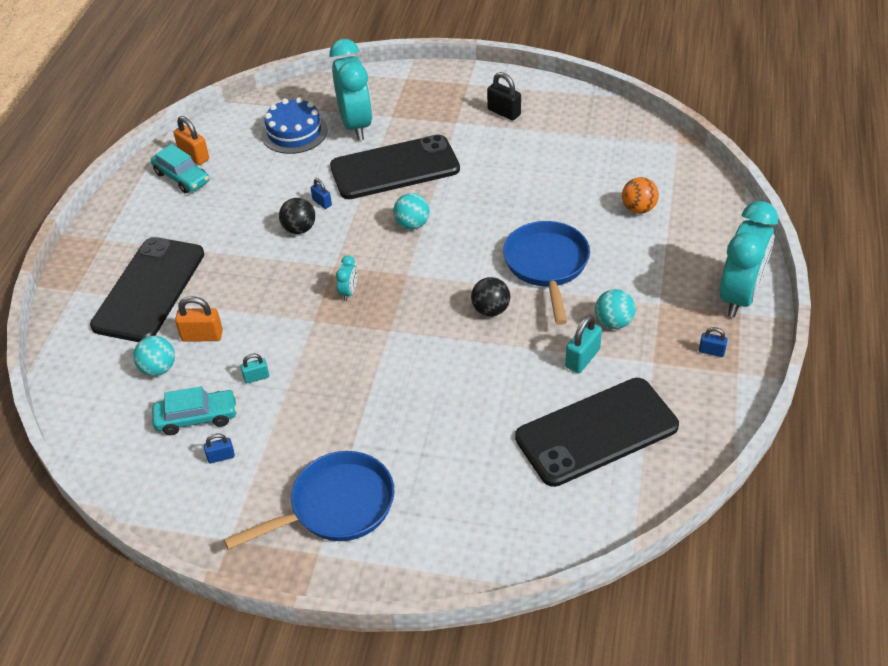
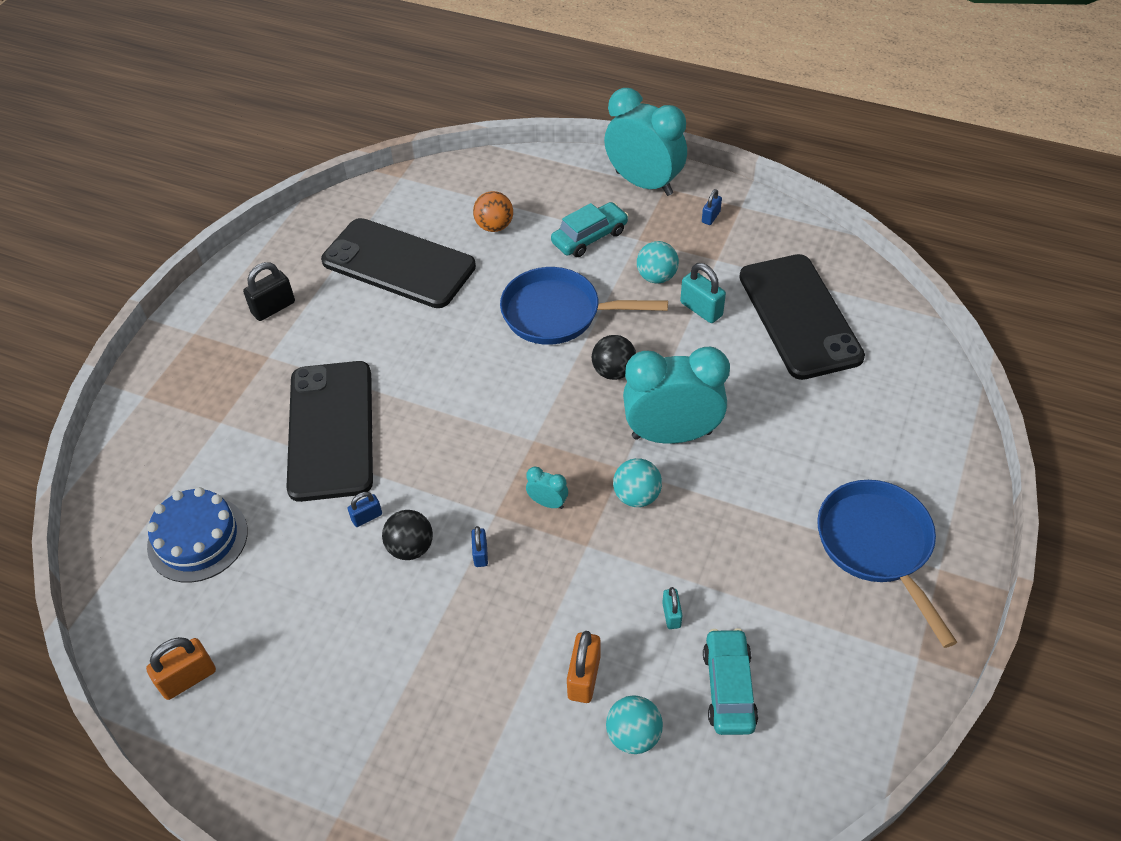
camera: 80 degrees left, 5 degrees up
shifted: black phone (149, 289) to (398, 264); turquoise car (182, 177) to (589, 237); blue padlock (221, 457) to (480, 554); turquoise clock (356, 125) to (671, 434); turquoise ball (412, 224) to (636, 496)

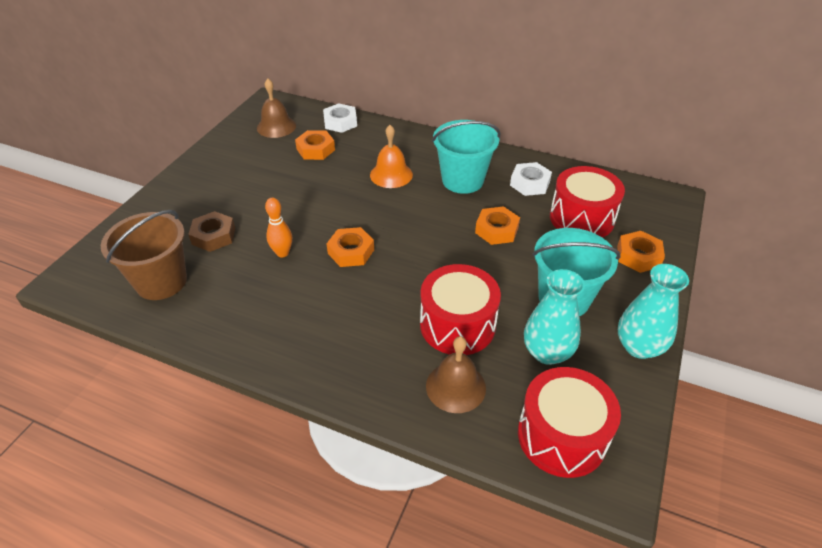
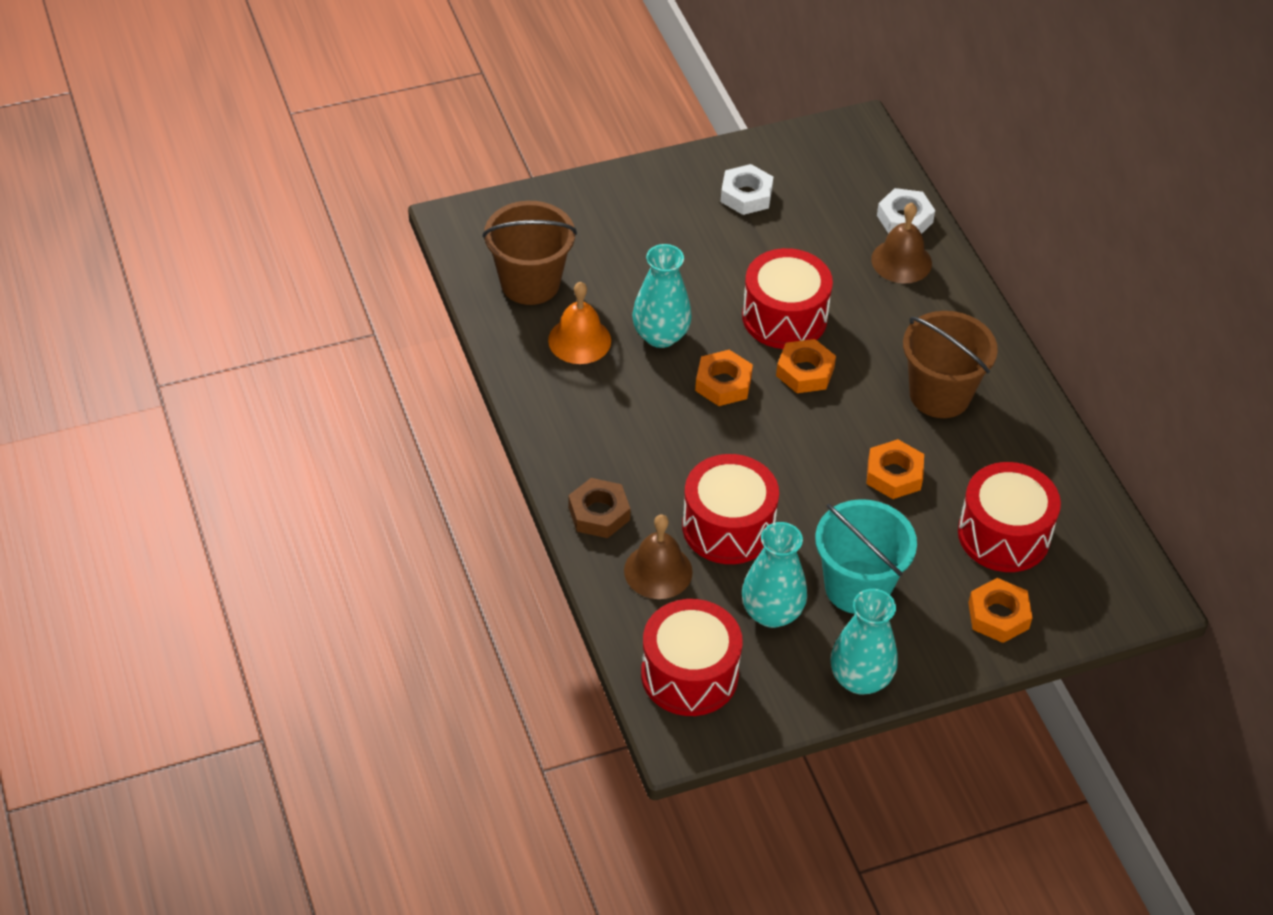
camera: 45 degrees right, 5 degrees up
new: red drum (784, 317)
shifted: brown nut (213, 236) to (599, 513); brown bell (276, 126) to (901, 261); orange nut (315, 149) to (805, 372); orange bell (391, 174) to (579, 340); white nut (529, 183) to (746, 195)
swapped: orange bowling pin (282, 253) to turquoise vase (660, 335)
repainted: turquoise bucket (462, 180) to brown bucket (940, 395)

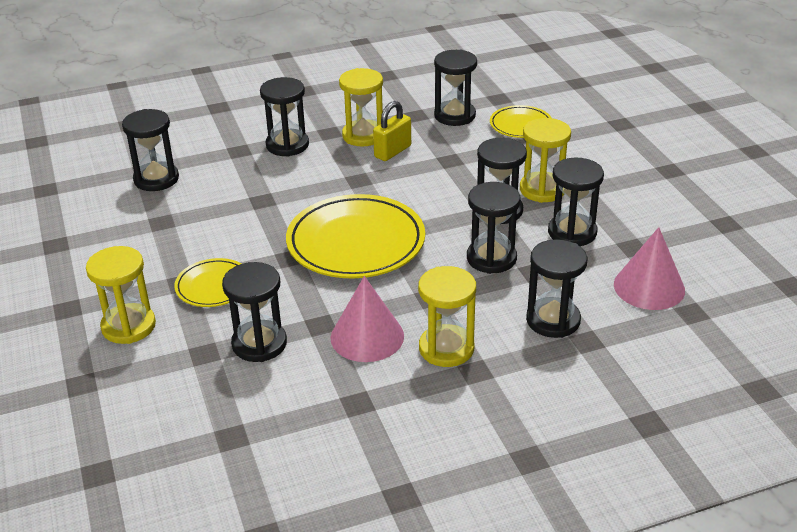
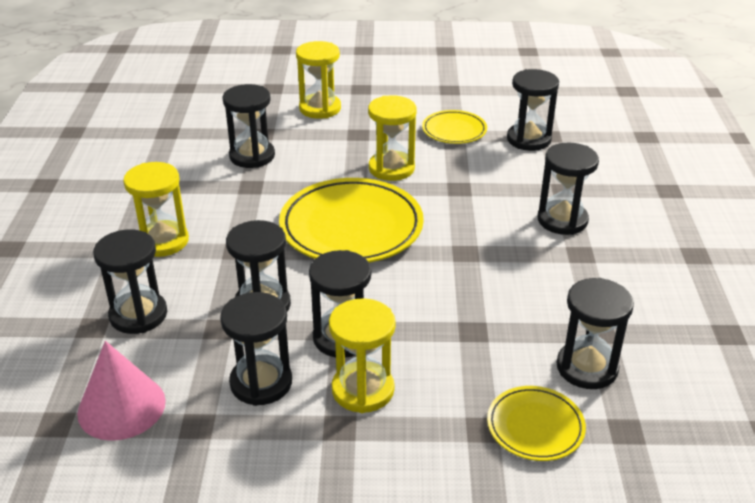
camera: 110 degrees right, 0 degrees up
gone: pink cone (367, 336); yellow padlock (392, 151)
shifted: yellow plate (213, 286) to (454, 130); yellow hourglass (363, 135) to (391, 168)

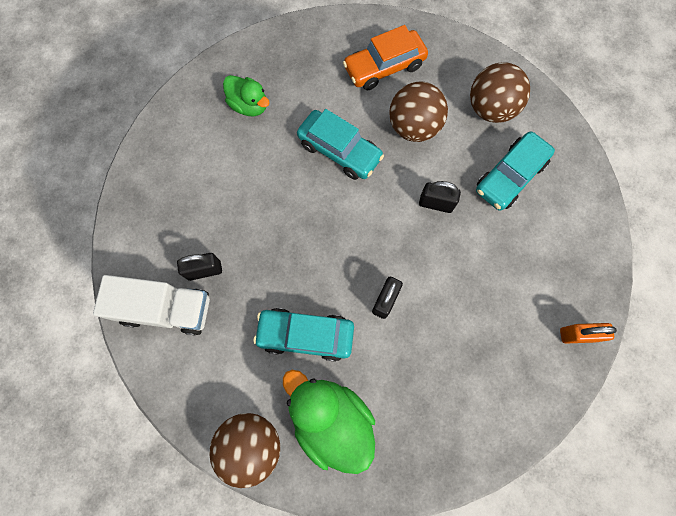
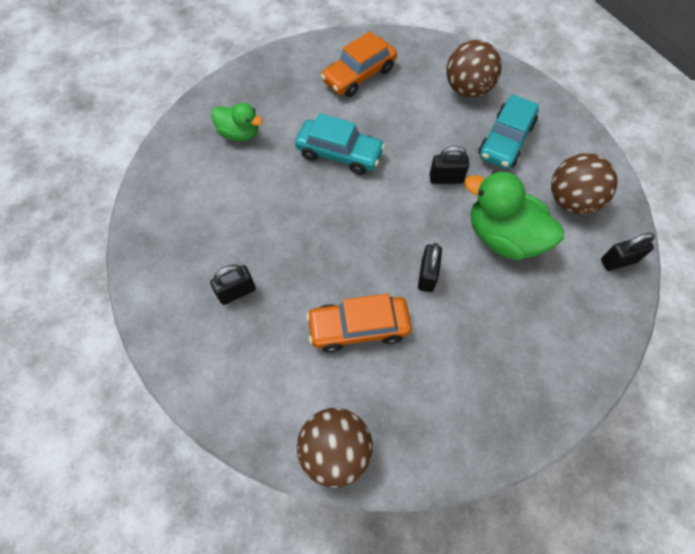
camera: 15 degrees left, 10 degrees down
gone: white truck (166, 309)
shifted: green duck (331, 419) to (503, 236); brown ball (413, 127) to (571, 200)
repainted: turquoise car (305, 335) to orange car (358, 327); orange padlock (577, 335) to black padlock (618, 261)

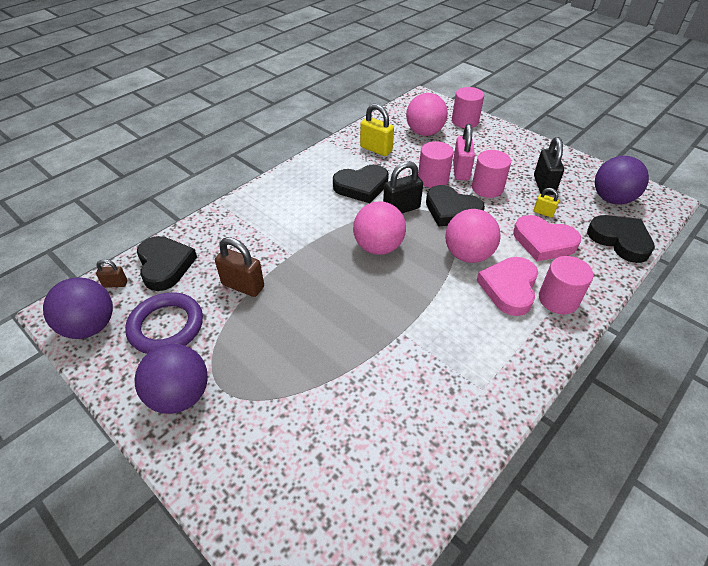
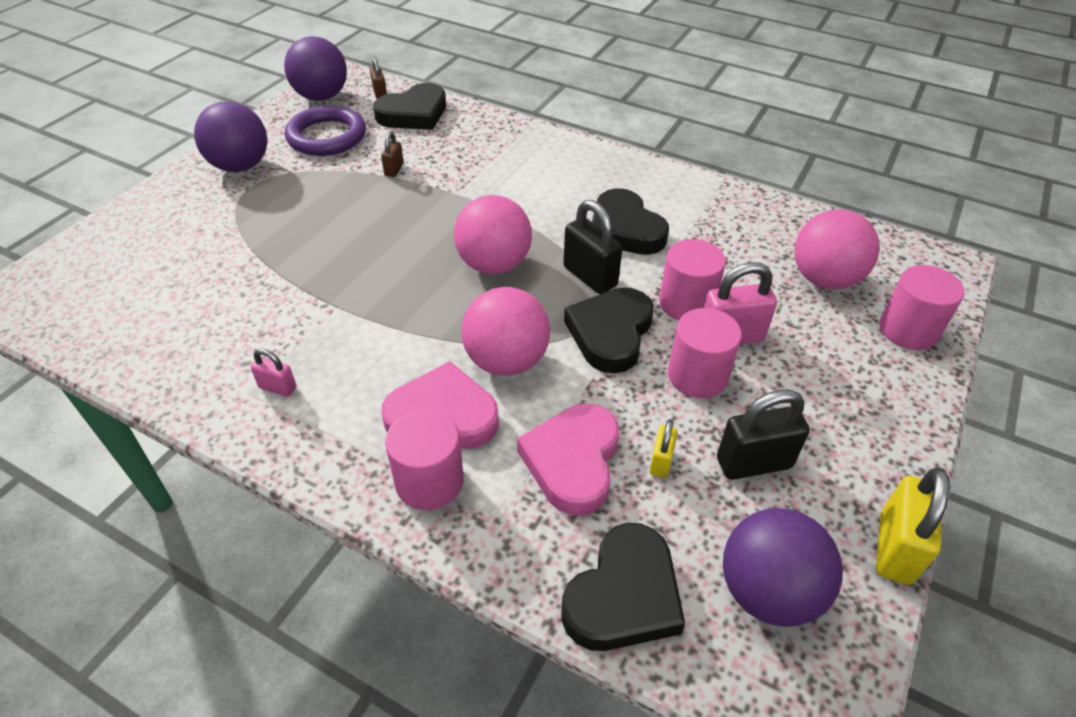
camera: 75 degrees right, 0 degrees up
new: pink padlock (278, 387)
shifted: yellow padlock (376, 149) to (895, 548)
scaled: brown padlock (243, 286) = (394, 170) x0.54

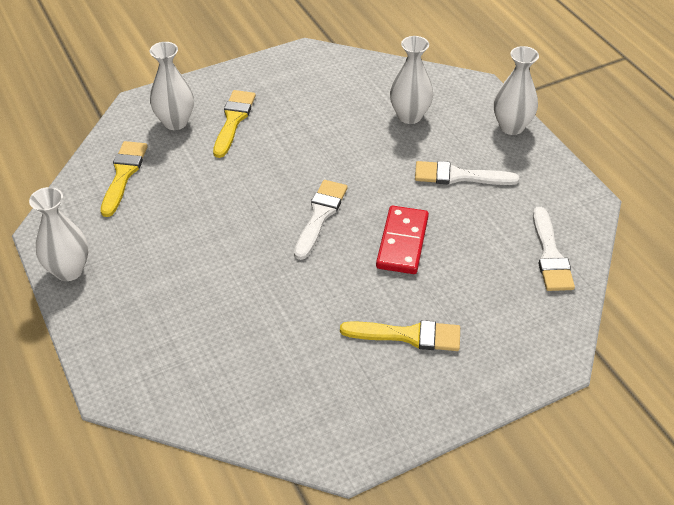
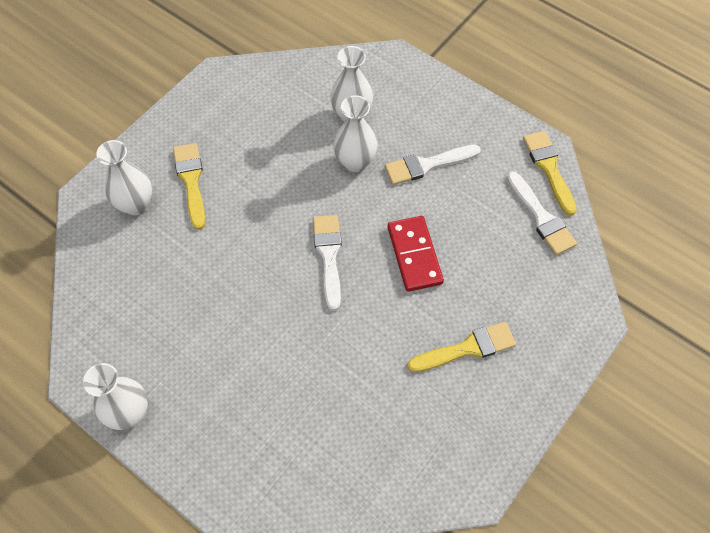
camera: 25 degrees left, 15 degrees up
shifted: yellow brush (123, 174) to (549, 168); white vase (511, 127) to (355, 162)

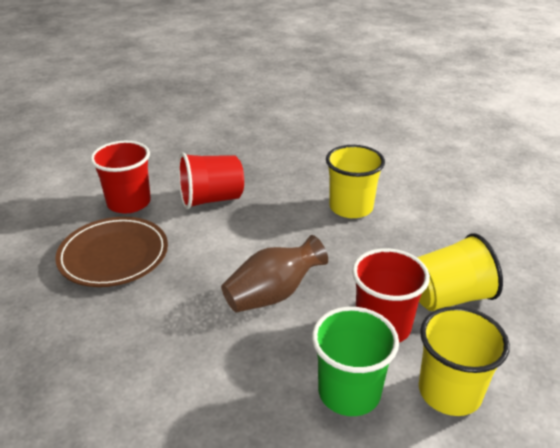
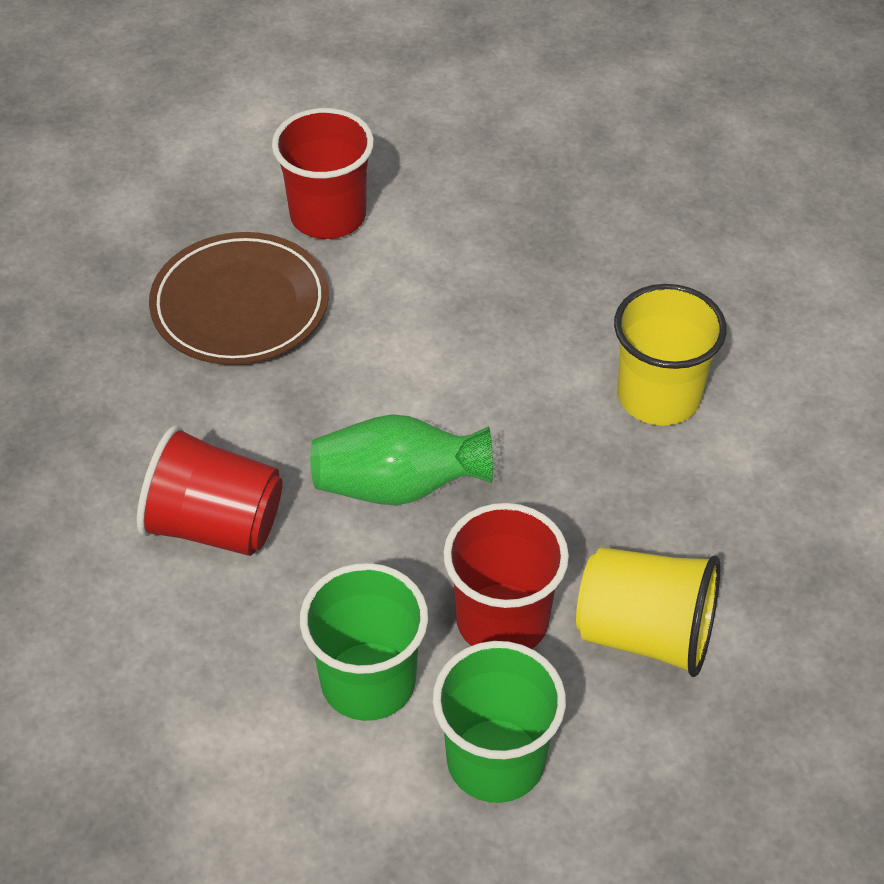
camera: 35 degrees right, 15 degrees up
shifted: red cup (211, 199) to (215, 525)
repainted: brown vase (273, 294) to green vase (398, 486); yellow cup (449, 391) to green cup (495, 760)

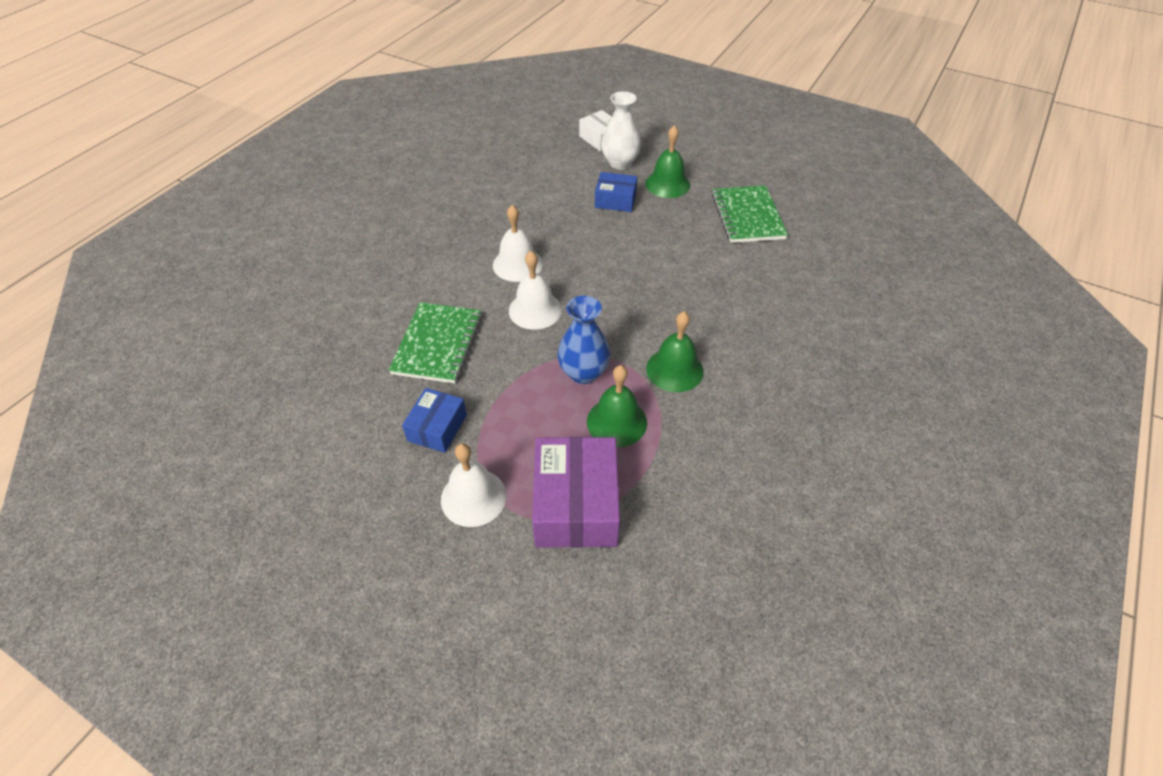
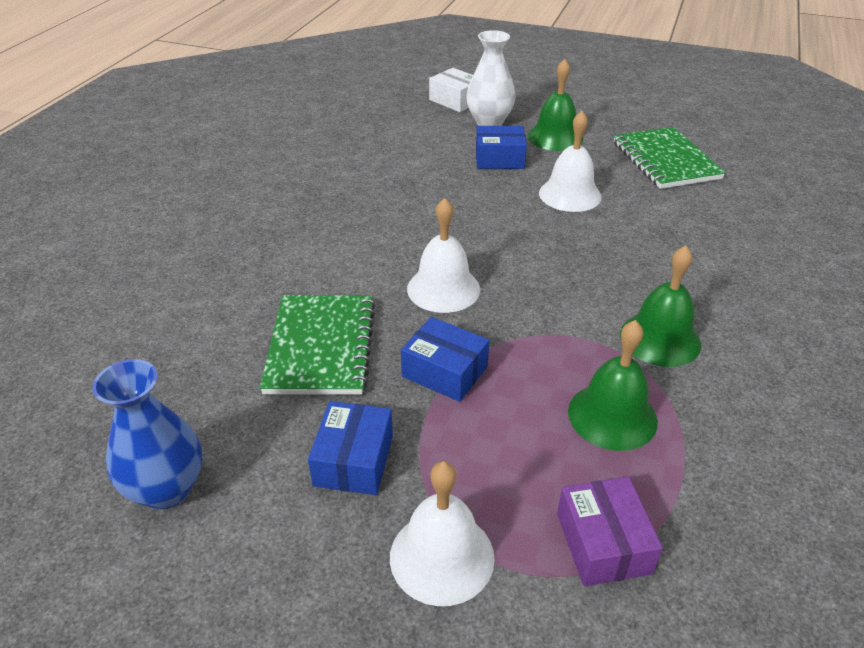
camera: 10 degrees left, 10 degrees down
new: blue box (445, 371)
shifted: white bell (517, 264) to (570, 194); blue vase (583, 373) to (167, 489)
scaled: purple box (576, 504) = (603, 543) x0.57

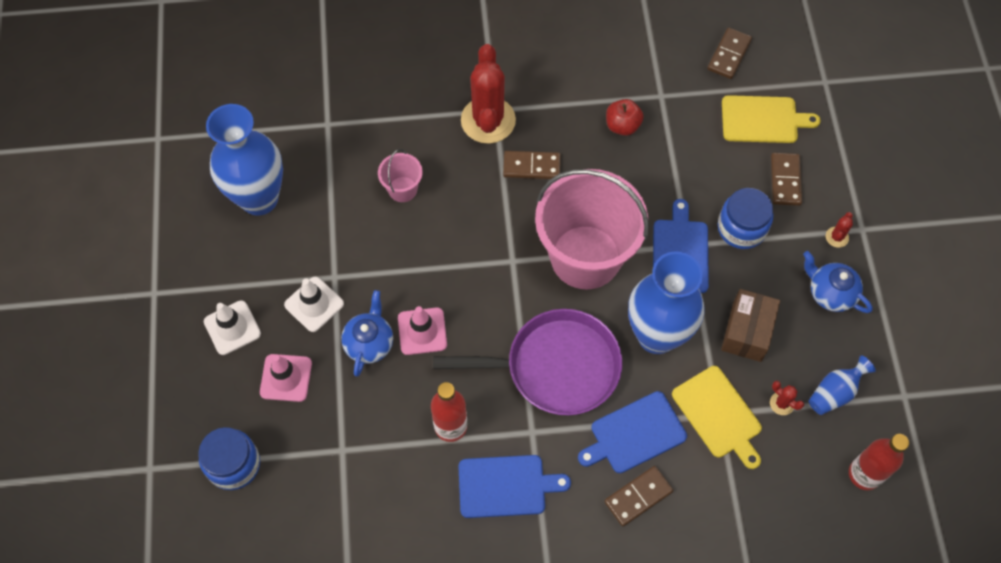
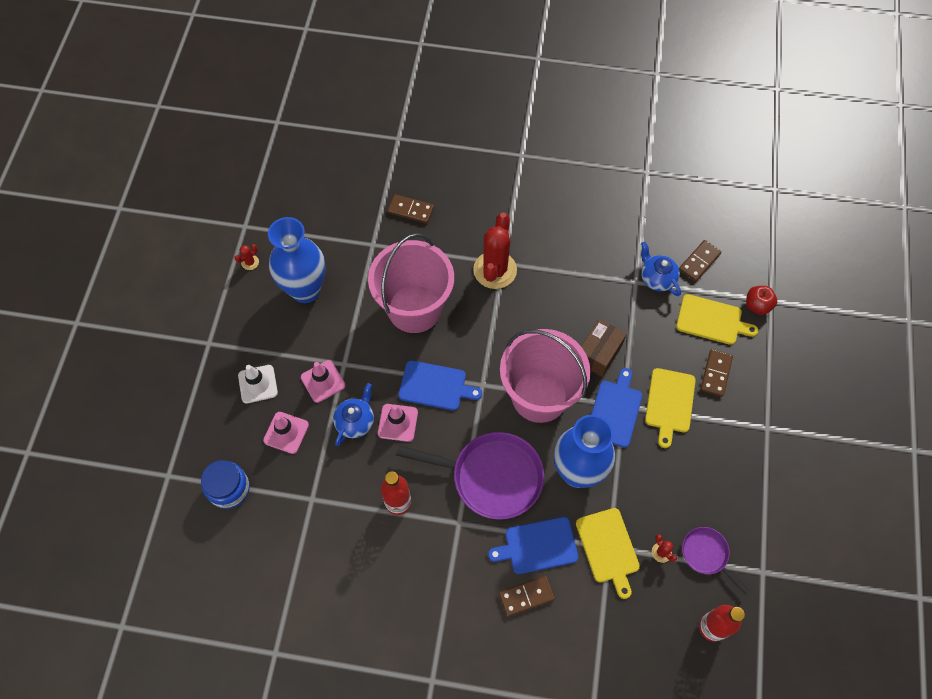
camera: 15 degrees right, 0 degrees up
shifted: blue cutting board (506, 486) to (435, 386); brown domino (531, 167) to (411, 210); red apple (622, 126) to (757, 305); brown box (747, 332) to (599, 353); blue teapot (830, 293) to (657, 278); red cactus (837, 237) to (250, 262)
swapped: blue jar (741, 228) to yellow cutting board (669, 403); blue vase (835, 392) to purple pan (707, 555)
repainted: white traffic cone (314, 304) to pink traffic cone (323, 381)
scaled: pink bucket (402, 189) = (414, 308) x2.36

